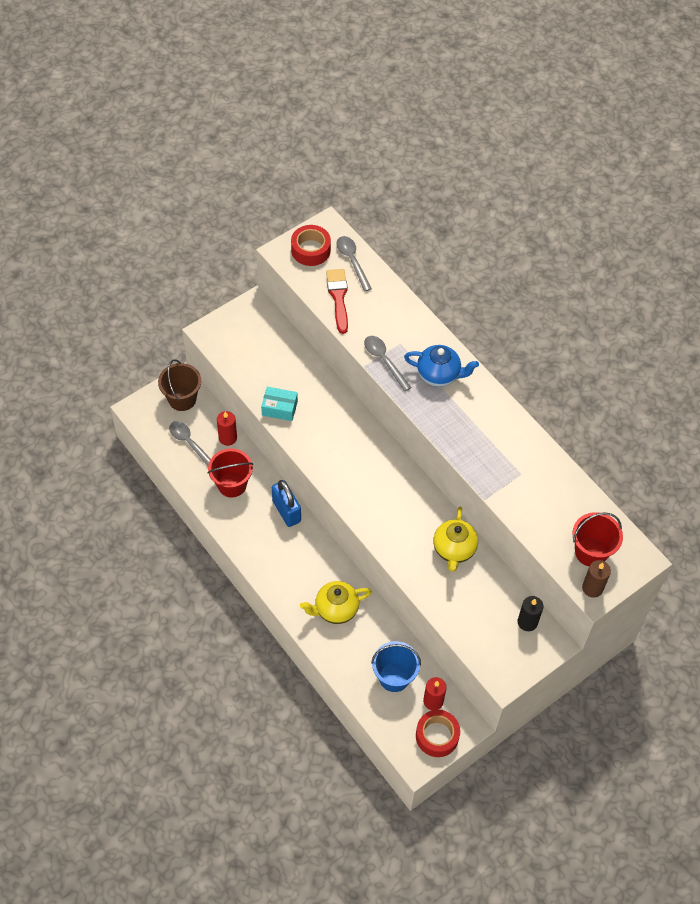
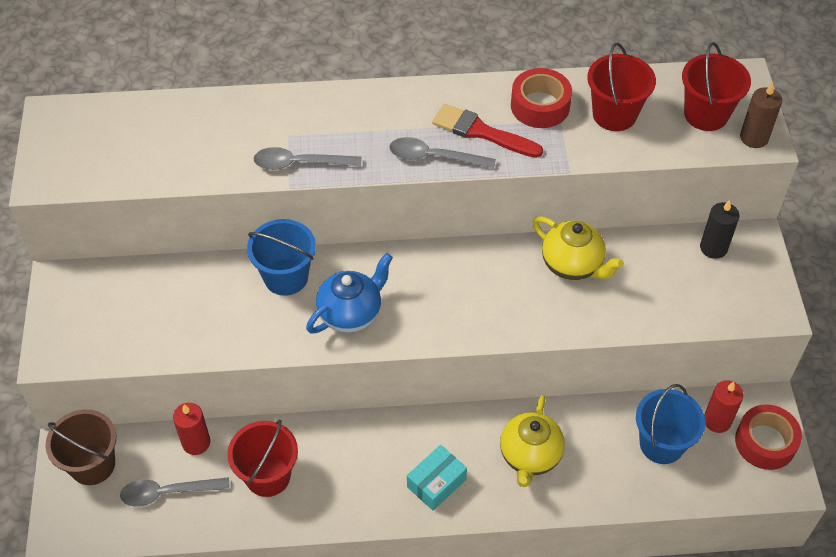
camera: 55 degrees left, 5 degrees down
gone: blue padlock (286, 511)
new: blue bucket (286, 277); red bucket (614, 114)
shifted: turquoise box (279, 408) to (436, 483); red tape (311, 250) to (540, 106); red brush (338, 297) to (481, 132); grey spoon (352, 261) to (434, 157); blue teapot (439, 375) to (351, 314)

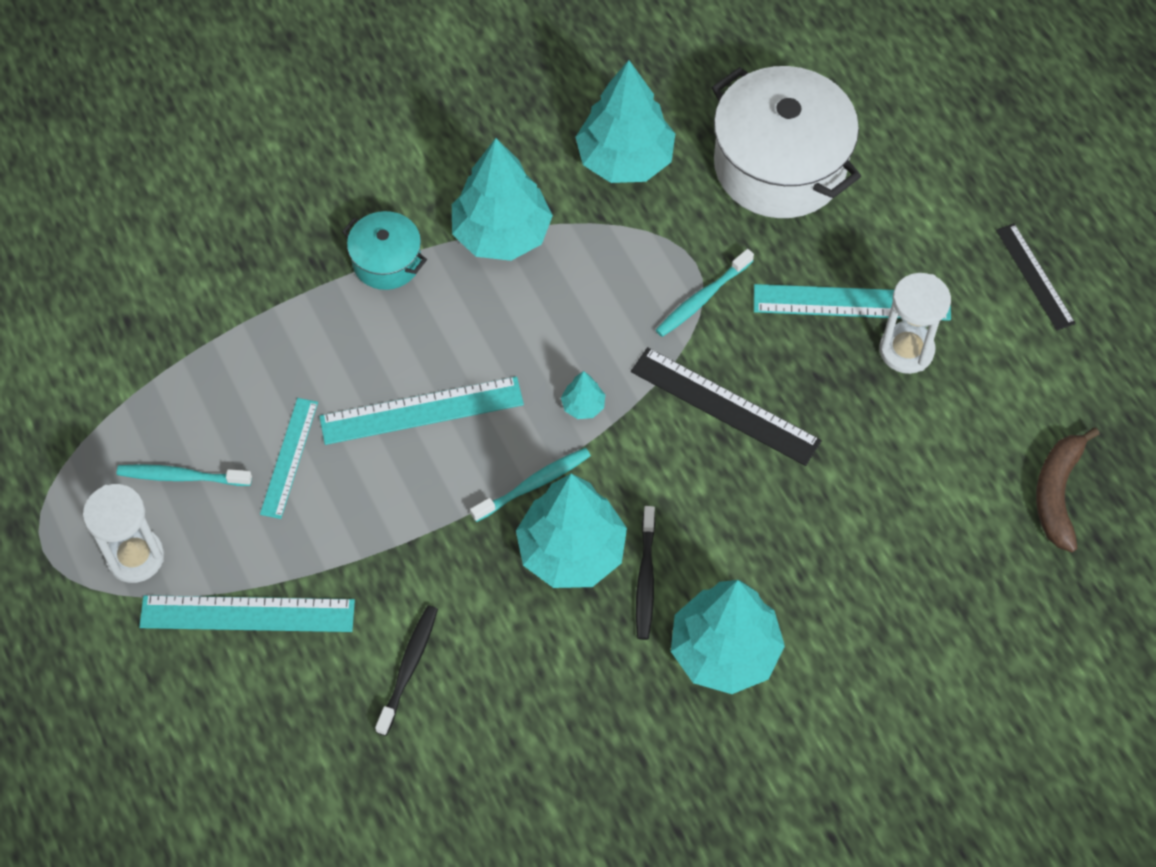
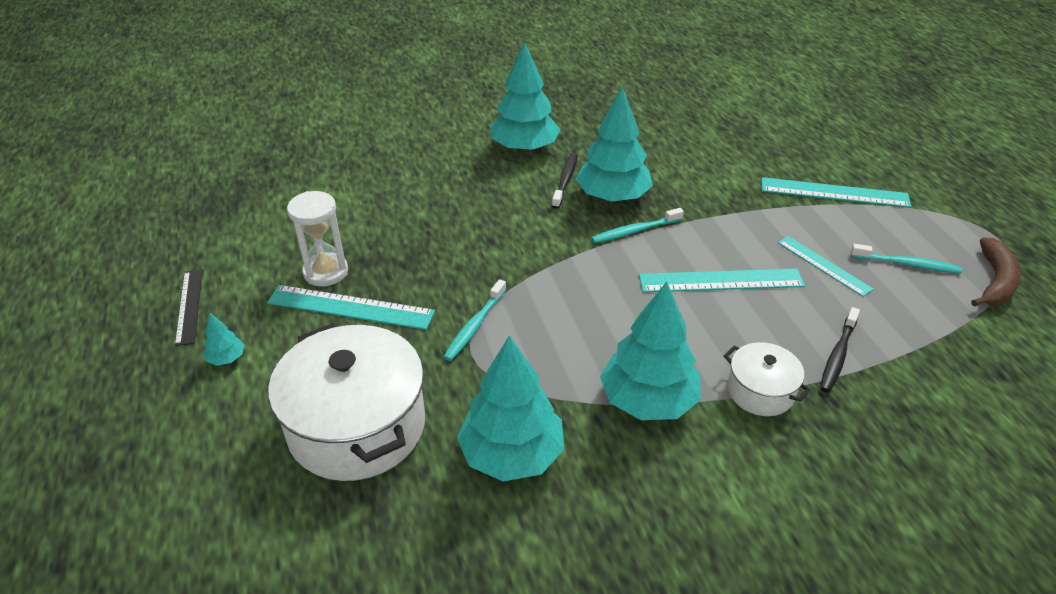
camera: 170 degrees left, 20 degrees down
gone: white hourglass (135, 557); black ruler (725, 406)
shifted: black toothbrush (409, 668) to (838, 355); turquoise tree (583, 406) to (226, 358); brown banana (1057, 493) to (995, 281)
repainted: turquoise pot (386, 261) to white pot (760, 391)
rotated: turquoise ruler (289, 457) = (823, 265) 60 degrees counterclockwise; turquoise toothbrush (702, 299) = (474, 325) 150 degrees clockwise

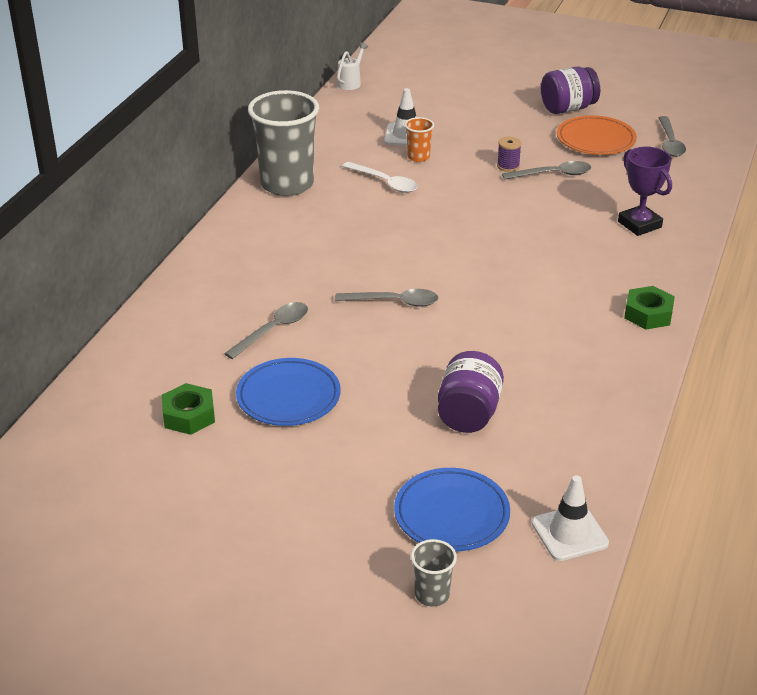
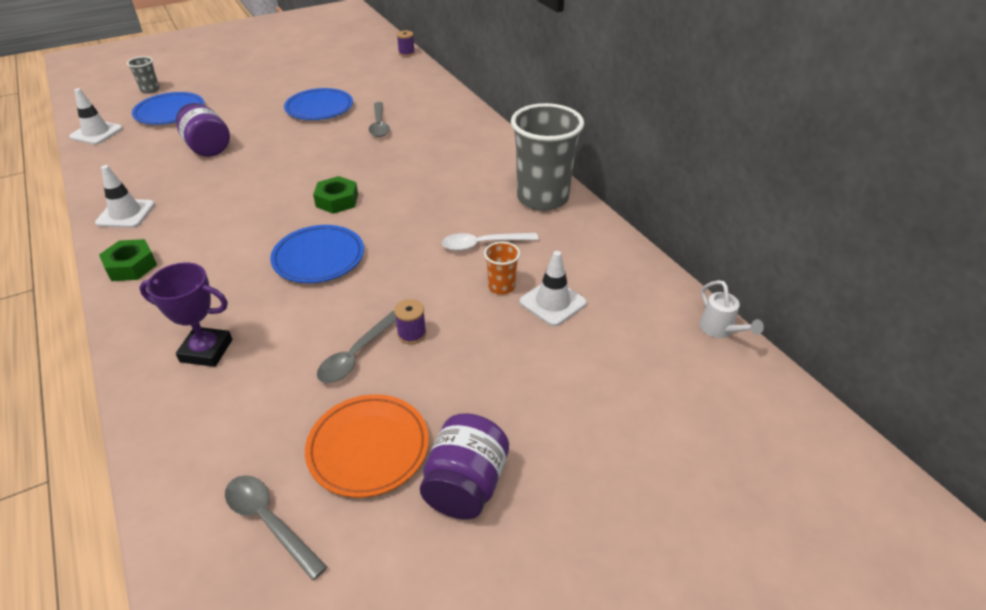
camera: 130 degrees right, 5 degrees up
gone: grey spoon (394, 302)
new: white traffic cone (126, 214); blue plate (318, 258); purple spool (406, 53)
shifted: green nut (189, 415) to (337, 200)

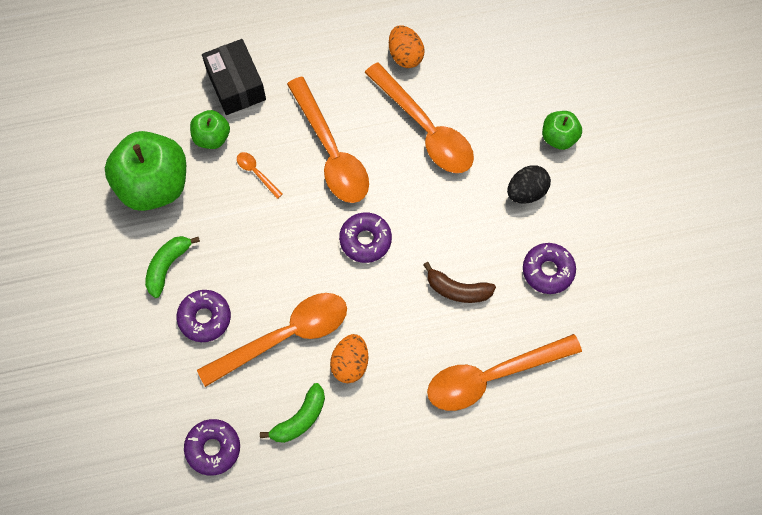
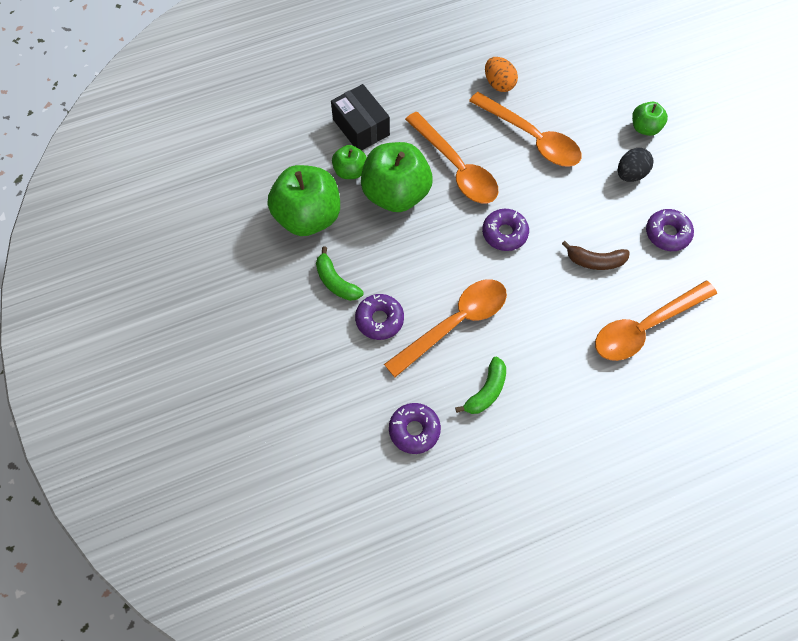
camera: 10 degrees left, 5 degrees down
gone: orange egg (350, 363)
swapped: orange spoon (256, 173) to green apple (396, 194)
rotated: green banana (167, 266) = (336, 282) 60 degrees counterclockwise

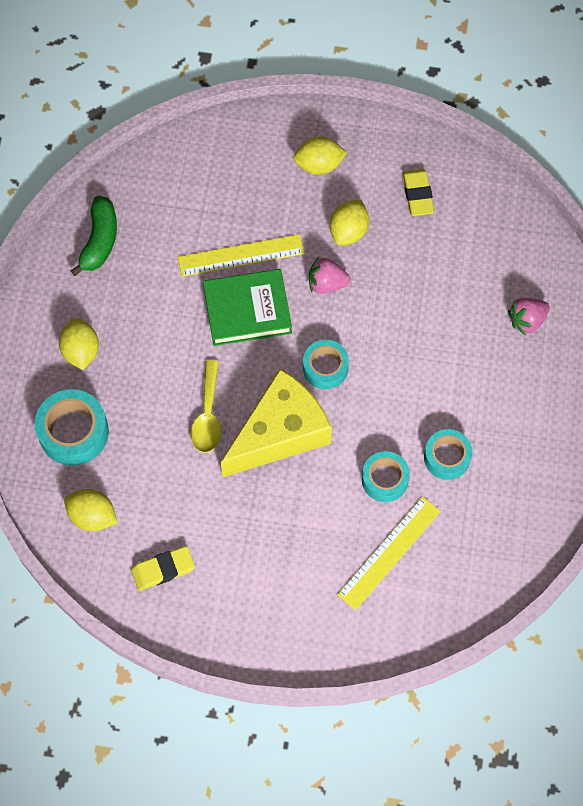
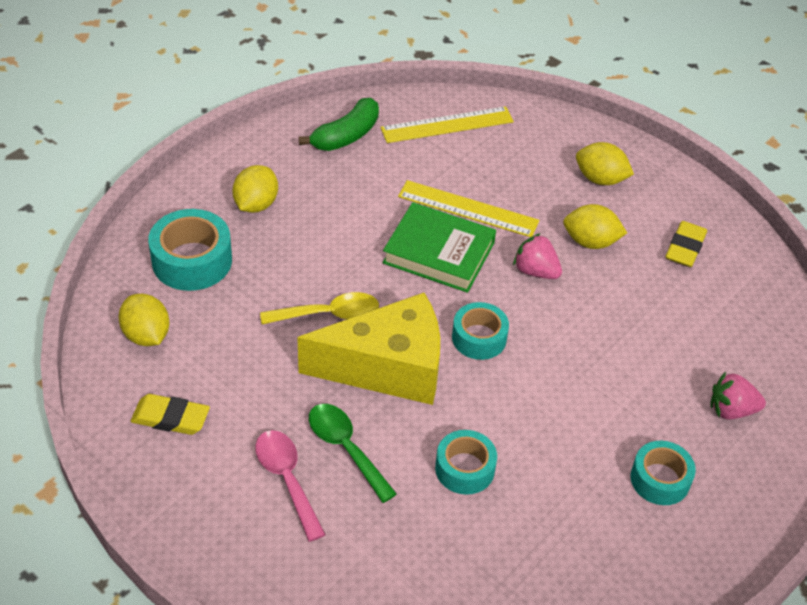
camera: 30 degrees right, 20 degrees down
new: pink spoon (287, 479); green spoon (346, 448)
shifted: yellow ruler (389, 552) to (447, 125); turquoise tape (447, 457) to (660, 479)
rotated: yellow spoon (208, 415) = (329, 314) 135 degrees counterclockwise; yellow lemon (348, 231) = (590, 242) 45 degrees clockwise

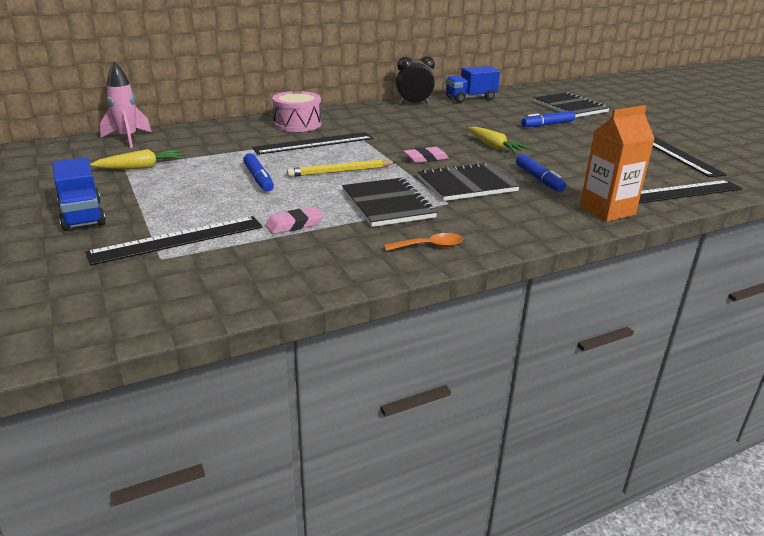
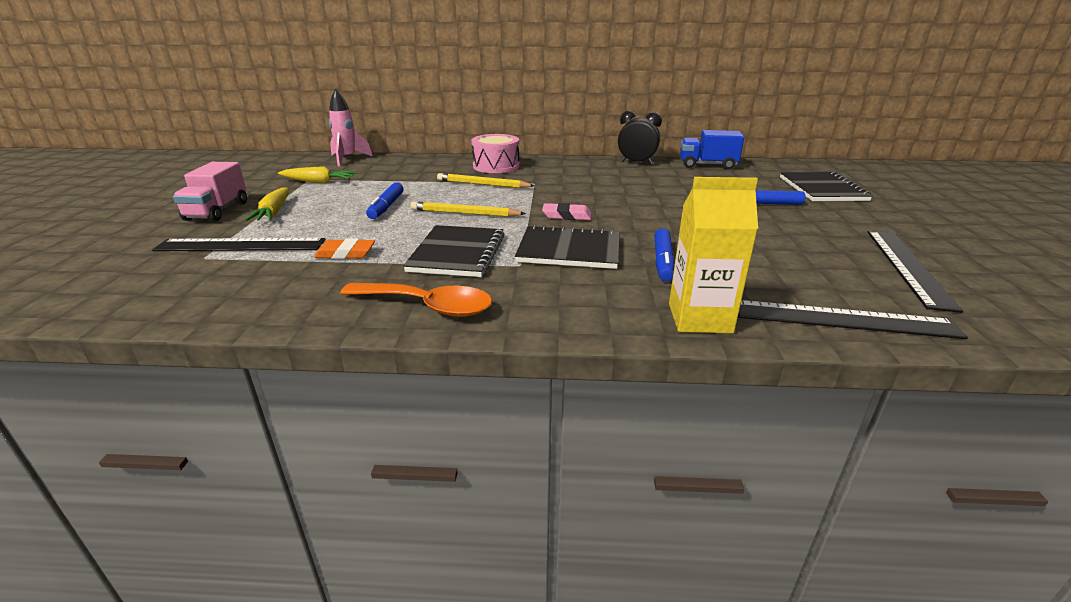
camera: 30 degrees right, 0 degrees up
shifted: yellow carrot (494, 146) to (274, 212)
swapped: black ruler (314, 143) to yellow pencil (483, 184)
repainted: blue truck (82, 215) to pink truck (217, 211); pink eraser (294, 224) to orange eraser (346, 253); orange carton (607, 210) to yellow carton (699, 318)
scaled: orange spoon (429, 246) = (428, 306) x1.71

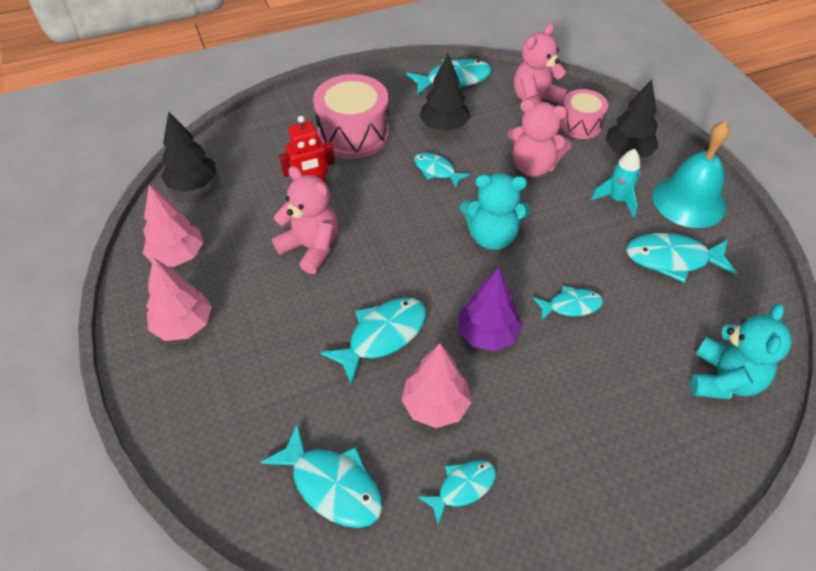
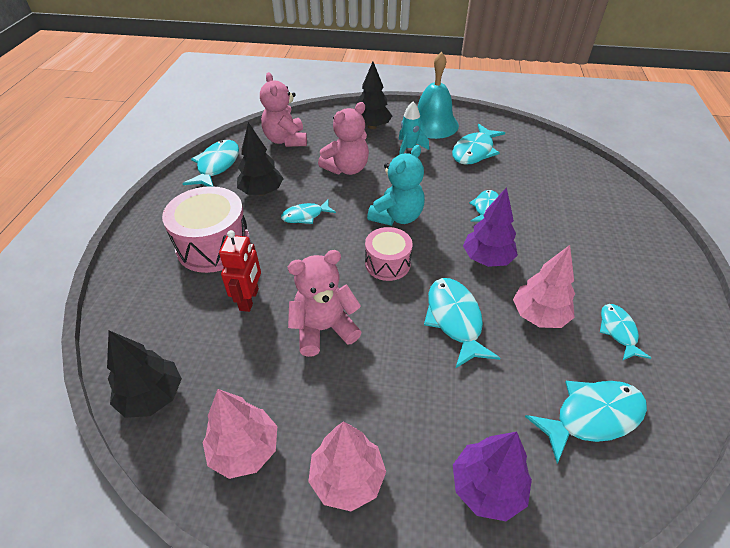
camera: 60 degrees left, 5 degrees down
gone: turquoise teddy bear (723, 380)
new: purple tree (487, 487)
shifted: pink drum (580, 124) to (387, 263)

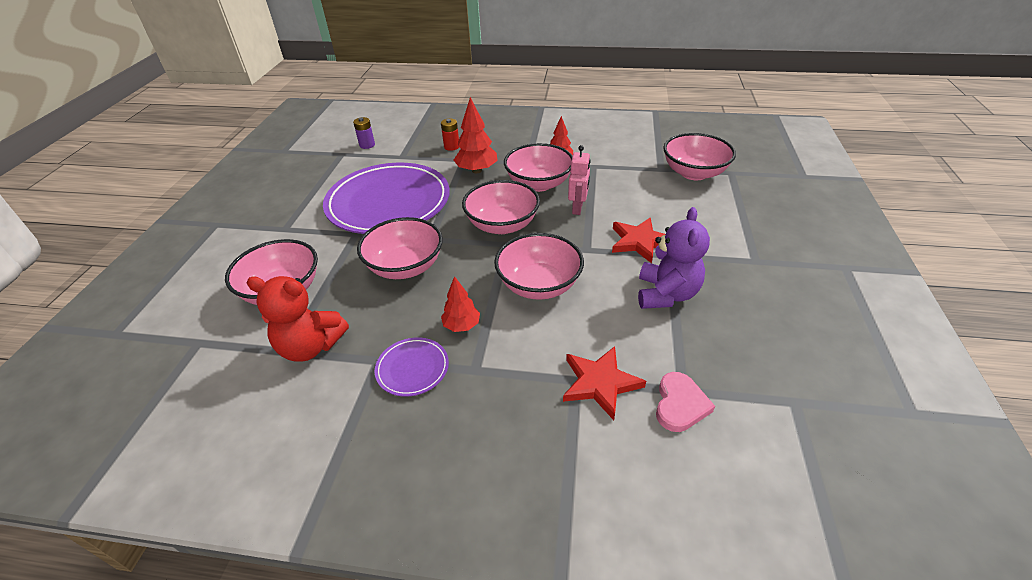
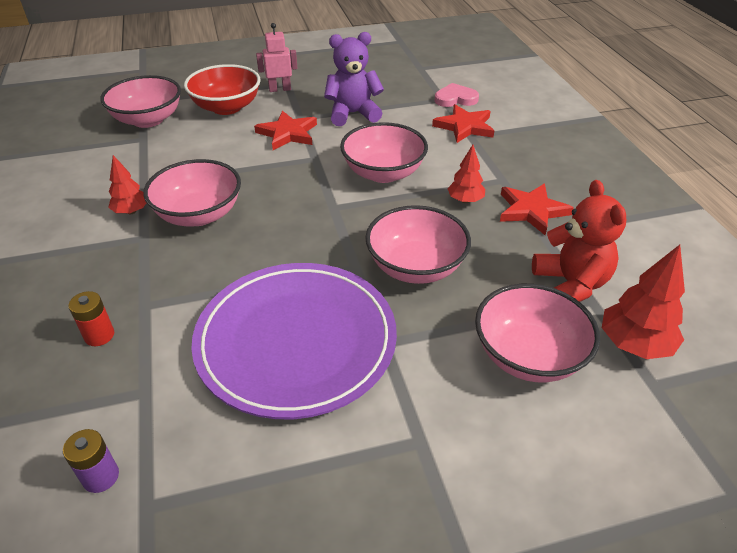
camera: 115 degrees left, 0 degrees up
gone: pink bowl (502, 225)
new: red bowl (226, 107)
shifted: red tree (477, 170) to (634, 344); pink robot (577, 208) to (280, 89)
swapped: purple plate (412, 368) to red star (531, 211)

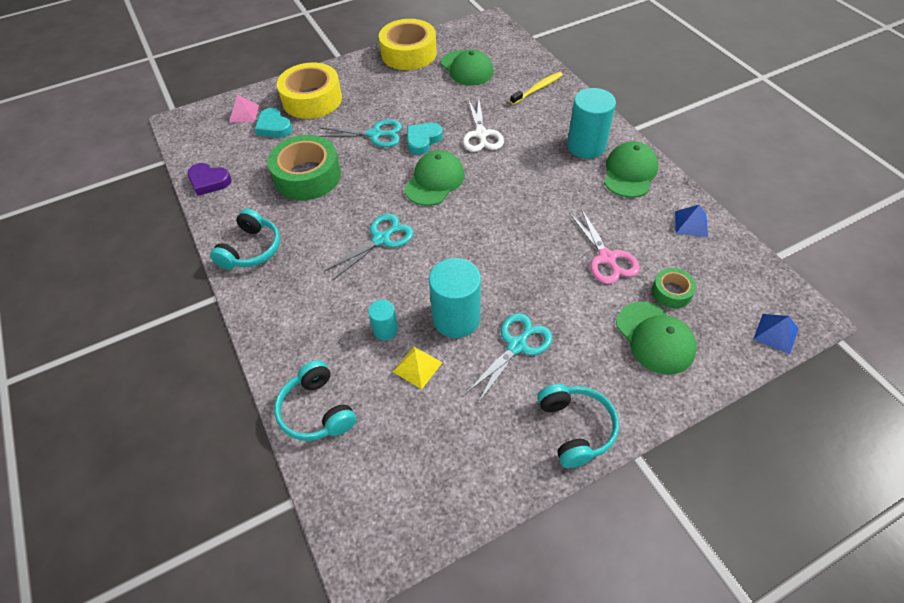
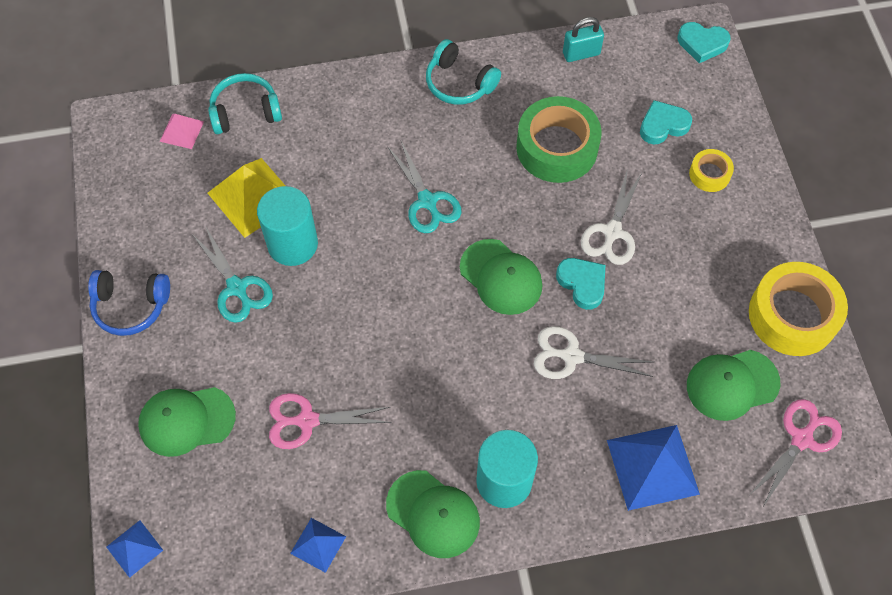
camera: 105 degrees right, 10 degrees up
gone: turquoise cylinder (385, 330); green tape (671, 292)
new: turquoise heart (702, 44); pink scissors (801, 439)
shifted: pink pyramid (244, 113) to (182, 131)
swapped: purple heart (209, 181) to turquoise padlock (581, 54); yellow toothbrush (538, 88) to blue pyramid (652, 467)
repainted: turquoise scissors (375, 134) to white scissors (612, 232); turquoise headphones (575, 428) to blue headphones (131, 306)
scaled: yellow tape (312, 99) = (709, 174) x0.50; yellow pyramid (417, 367) = (253, 197) x1.87

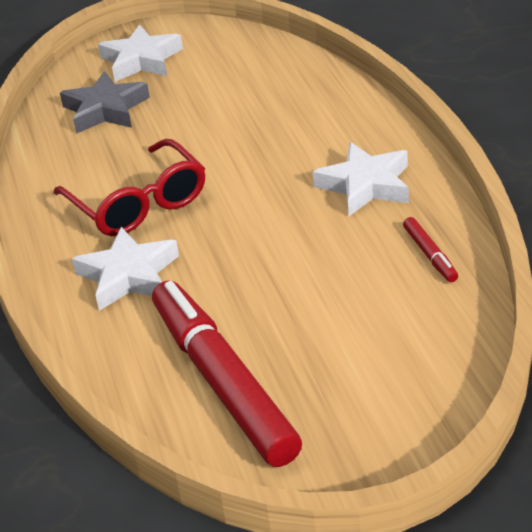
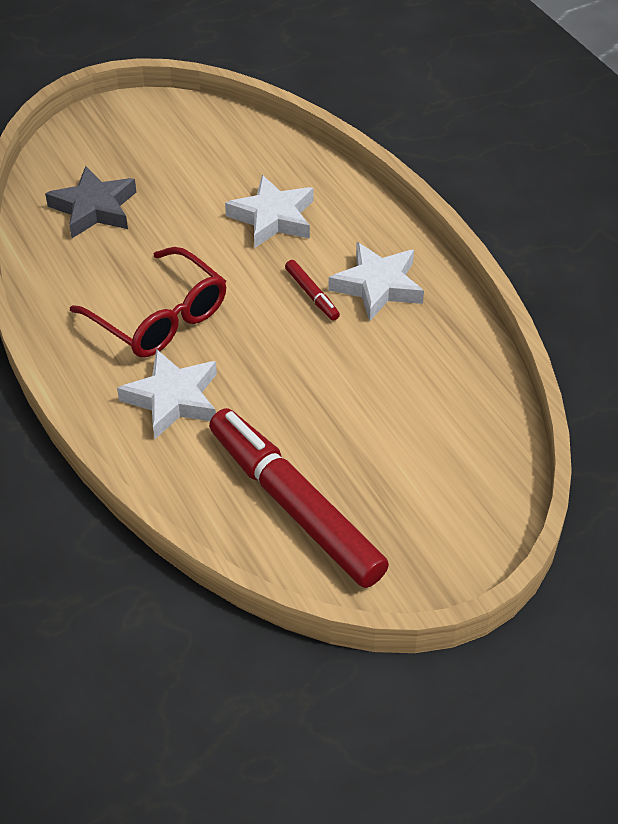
camera: 15 degrees left, 10 degrees up
shifted: white star (141, 60) to (273, 218); red marker (430, 255) to (312, 295)

